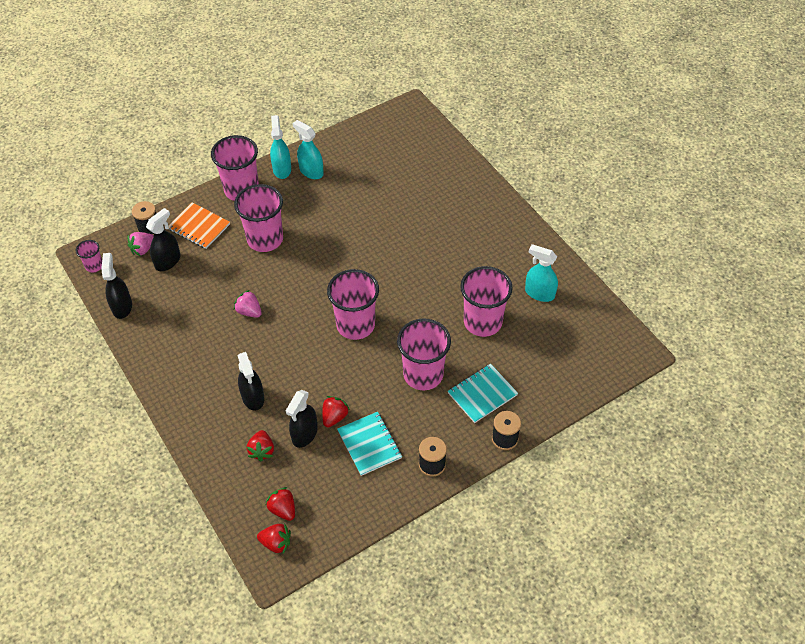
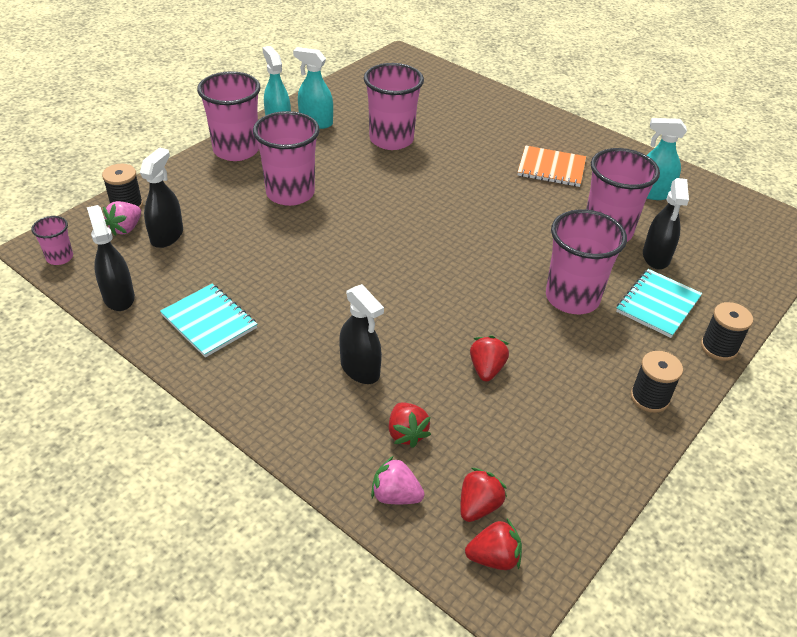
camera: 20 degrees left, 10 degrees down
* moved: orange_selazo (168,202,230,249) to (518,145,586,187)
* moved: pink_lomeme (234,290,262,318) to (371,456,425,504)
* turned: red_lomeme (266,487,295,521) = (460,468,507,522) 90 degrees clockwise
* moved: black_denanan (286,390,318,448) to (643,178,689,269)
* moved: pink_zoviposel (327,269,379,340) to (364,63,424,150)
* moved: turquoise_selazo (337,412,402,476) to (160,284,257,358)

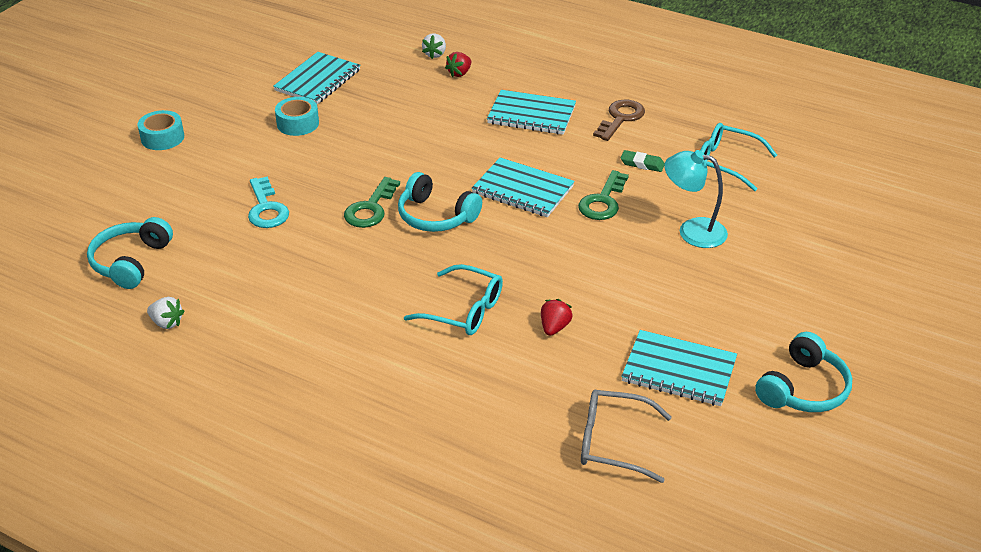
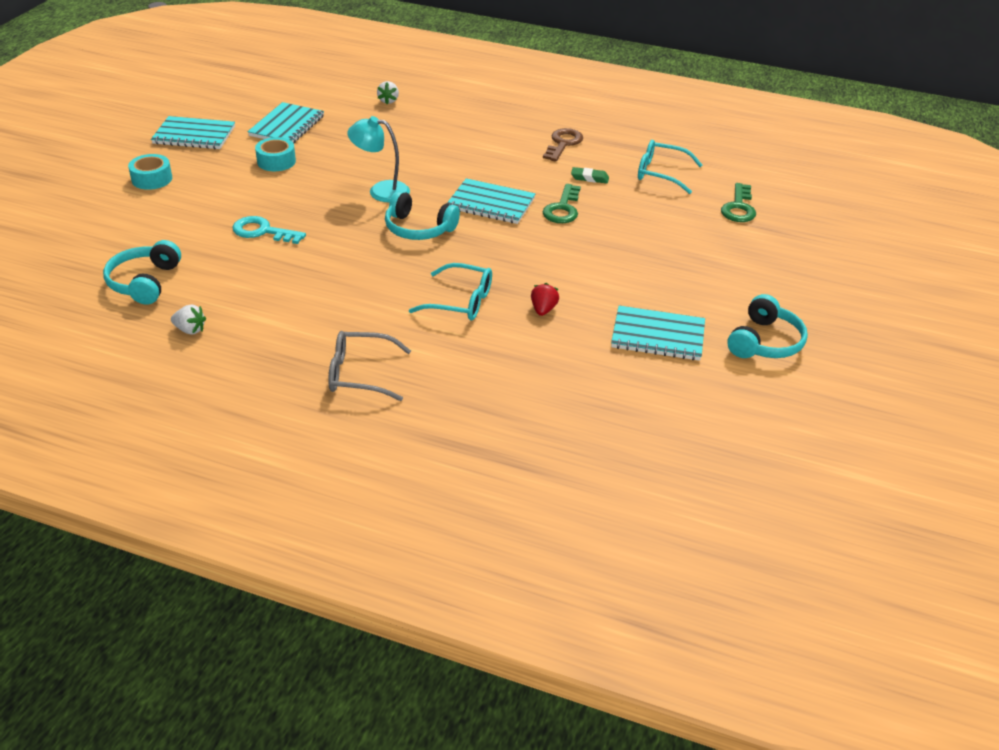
camera: 10 degrees left, 0 degrees up
* turned: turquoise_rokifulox (248,177,289,228) = (232,216,306,244) 135 degrees clockwise
* moved: green_rokifulox (344,177,400,228) to (721,183,756,222)
* removed: red_lomeme (445,52,471,77)
* moved: turquoise_selazo (487,90,576,135) to (151,116,235,149)
* moved: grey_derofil (581,390,672,483) to (328,331,411,401)
* moved: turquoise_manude (664,150,728,248) to (347,116,410,203)

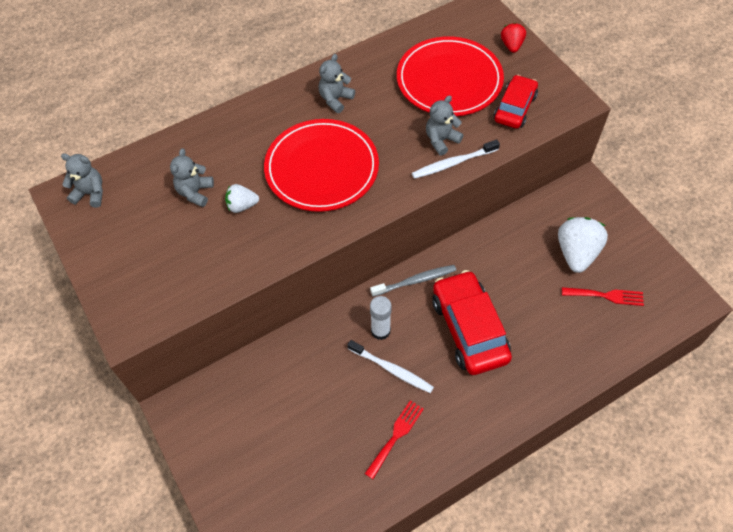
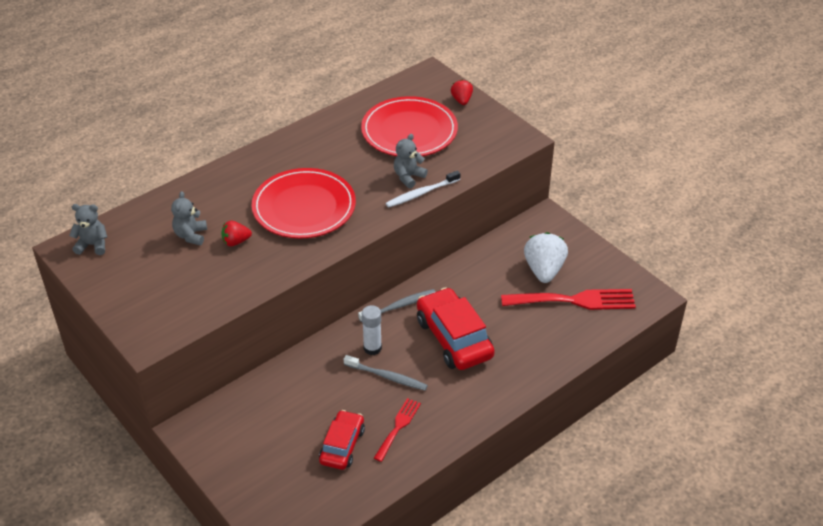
camera: 10 degrees left, 15 degrees down
* recoloured: white_lomeme (225,184,259,213) to red_lomeme (221,221,252,246)
* removed: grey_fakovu (318,54,355,113)
* recoloured: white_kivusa (348,340,434,393) to grey_kivusa (344,355,428,391)
* moved: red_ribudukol (494,75,538,129) to (319,410,365,470)
* resized: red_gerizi (562,287,644,306) = (501,289,636,310) x1.80

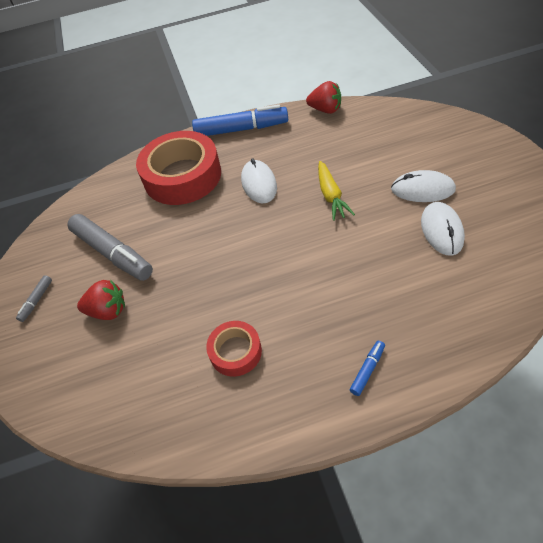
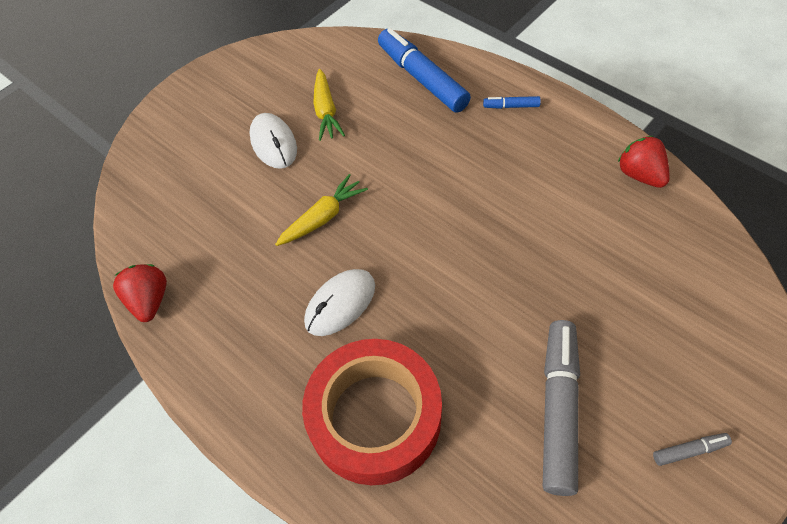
camera: 125 degrees left, 5 degrees up
* moved: red_lomeme (77,280,125,320) to (618,136,670,188)
* moved: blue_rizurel (192,104,288,136) to (378,28,471,113)
* removed: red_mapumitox (206,321,262,377)
* replaced: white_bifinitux (421,202,465,256) to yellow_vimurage (313,69,345,141)

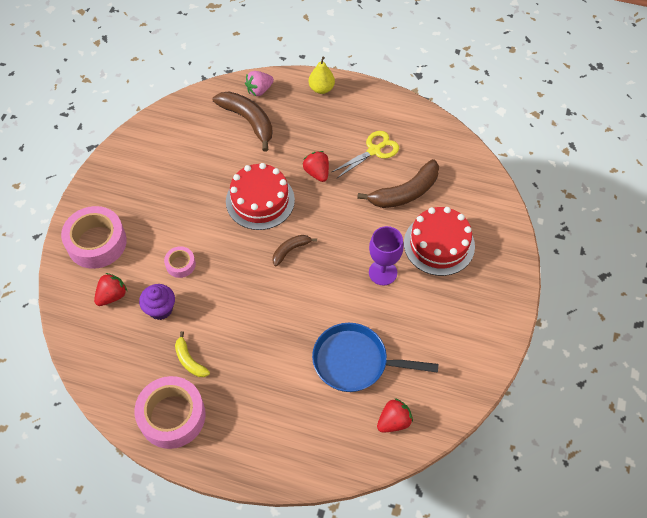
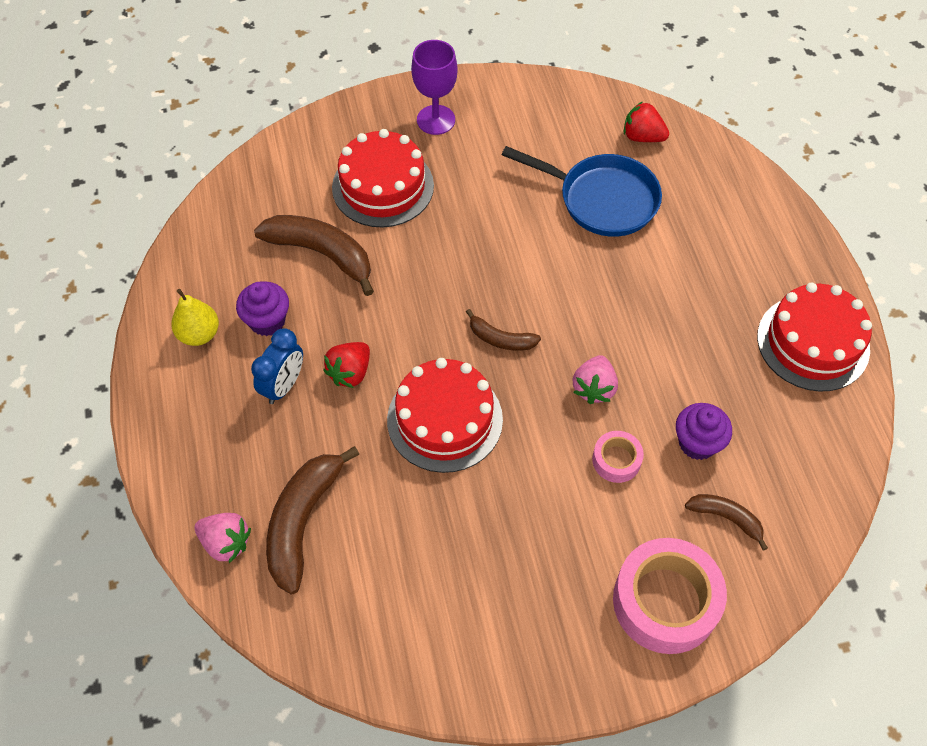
camera: 120 degrees left, 0 degrees up
* replaced: red_lomeme (94,273,127,306) to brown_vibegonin (685,494,768,551)
* replaced: pink_mapumitox (135,376,206,449) to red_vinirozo (757,282,872,392)
* removed: yellow_vibegonin (175,331,210,377)
* moved: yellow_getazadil (309,56,335,94) to (171,289,219,346)
* turned: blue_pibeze (312,323,439,392) = (502,146,662,237) 45 degrees counterclockwise
* replaced: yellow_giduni (332,131,399,178) to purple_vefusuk (236,281,289,336)
* moved: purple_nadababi (369,226,404,286) to (411,40,458,135)
* added: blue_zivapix (251,328,303,404)
* added: pink_lomeme (573,355,618,404)

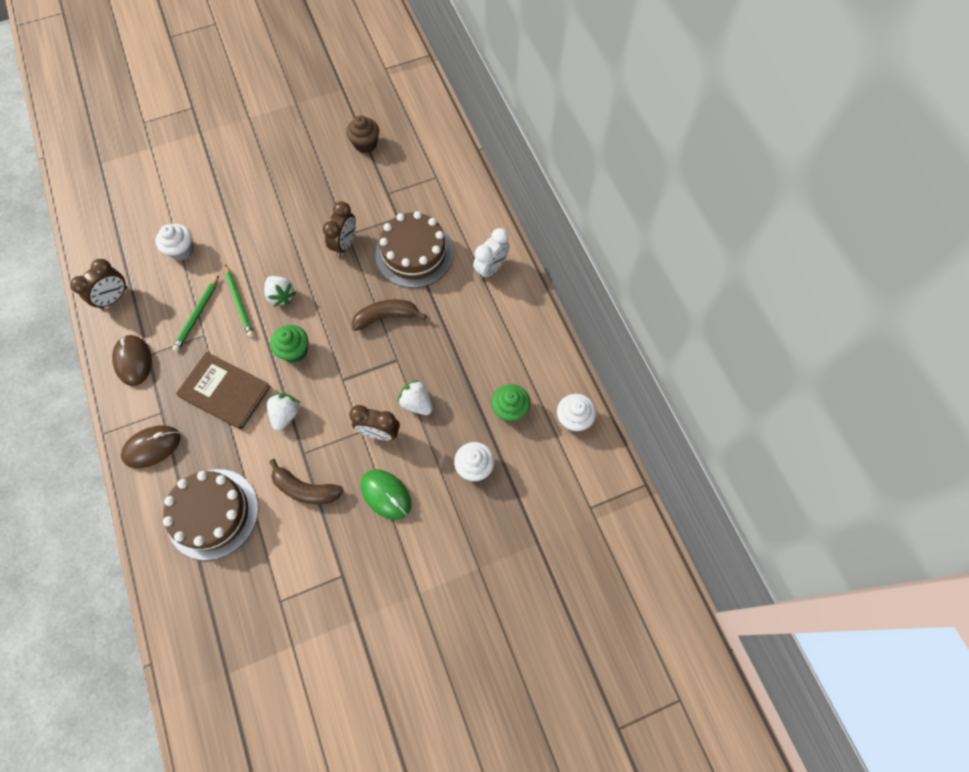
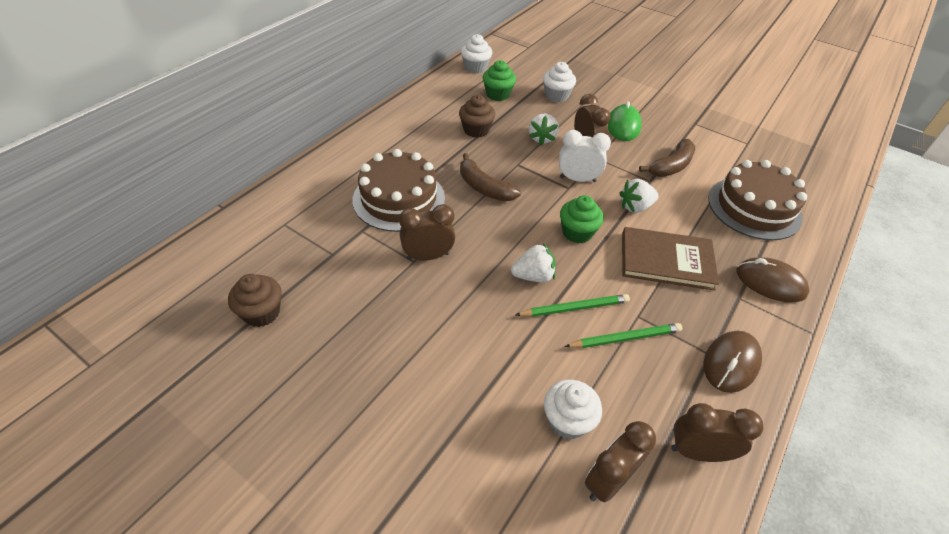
camera: 125 degrees left, 20 degrees down
* turned: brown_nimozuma (176,352,271,430) = (622,227,719,291) 75 degrees counterclockwise
* turned: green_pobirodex (225,264,254,337) = (515,294,630,317) 45 degrees clockwise
* turned: white_lomeme (264,276,296,307) = (511,243,556,282) 60 degrees clockwise
* turned: brown_vibegonin (269,459,344,504) = (639,139,695,177) 60 degrees clockwise
* moved: white_zivapix (473,228,510,280) to (559,130,611,182)
* added: brown_vefusuk (459,95,495,138)
* added: brown_zivapix (585,421,656,503)

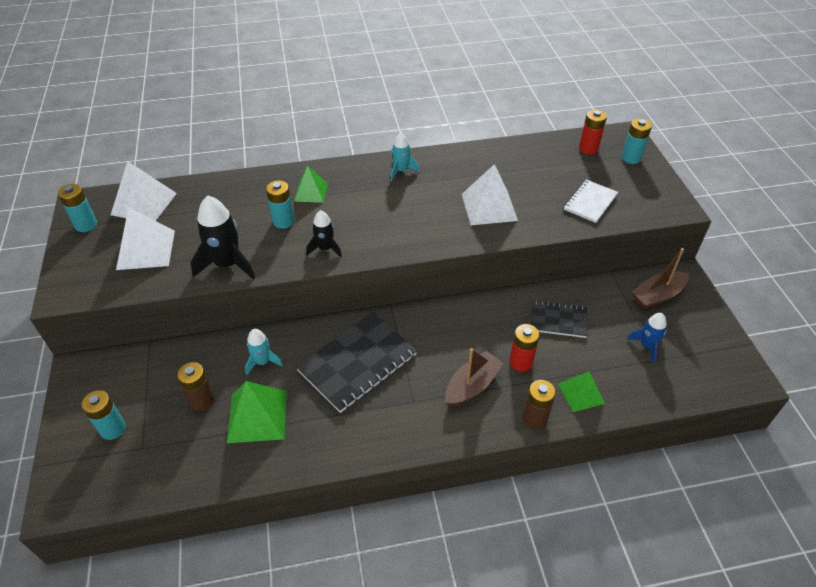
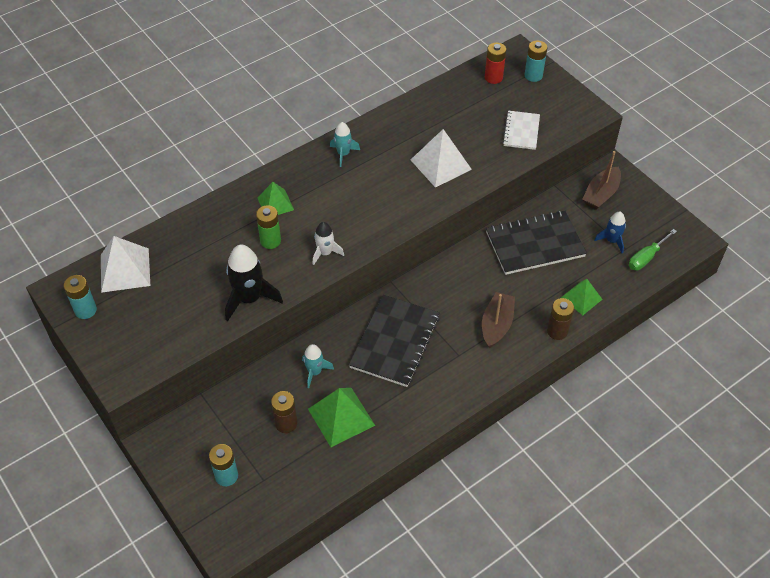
camera: 25 degrees left, 5 degrees up
* removed: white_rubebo (116,207,175,270)
* recoloured: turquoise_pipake (266,180,294,229) to green_pipake (256,205,281,249)
* recoloured: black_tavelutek (306,210,342,257) to white_tavelutek (313,222,344,265)
* removed: red_pipake (509,324,540,372)
* resized: black_selazo (531,300,587,338) = (486,210,587,275) x1.75
* added: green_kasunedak (629,229,677,270)

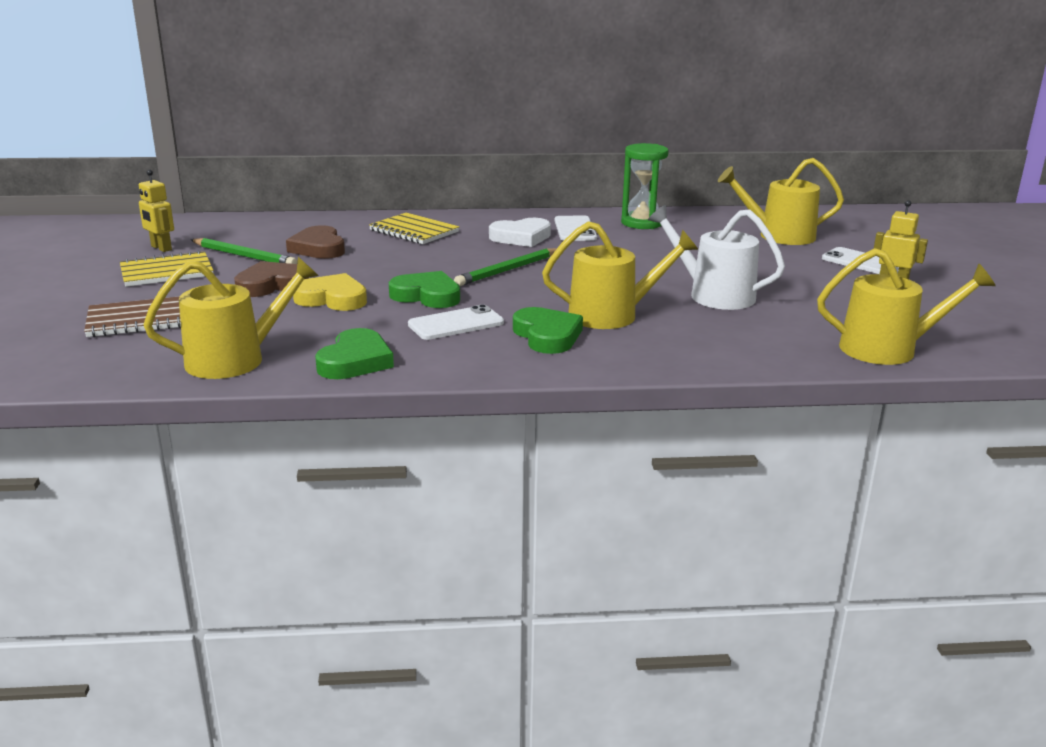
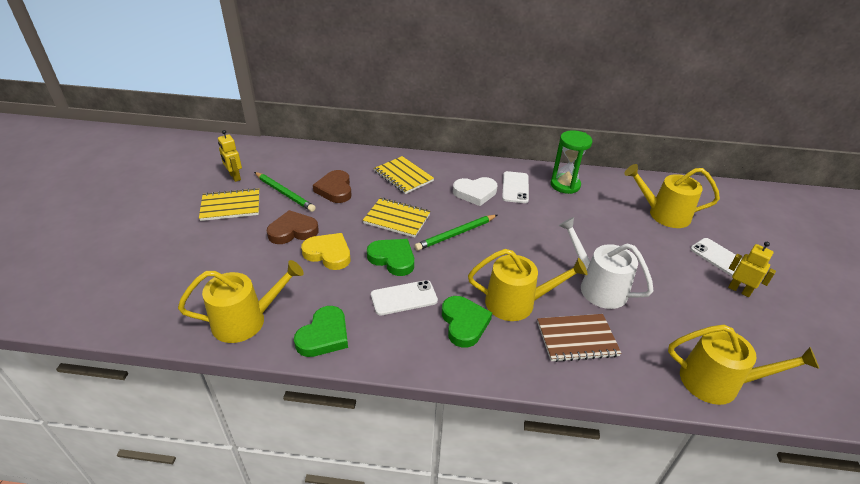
camera: 10 degrees right, 15 degrees up
* moved: brown_selazo (84,296,181,337) to (537,314,621,362)
* added: yellow_selazo (363,198,431,237)

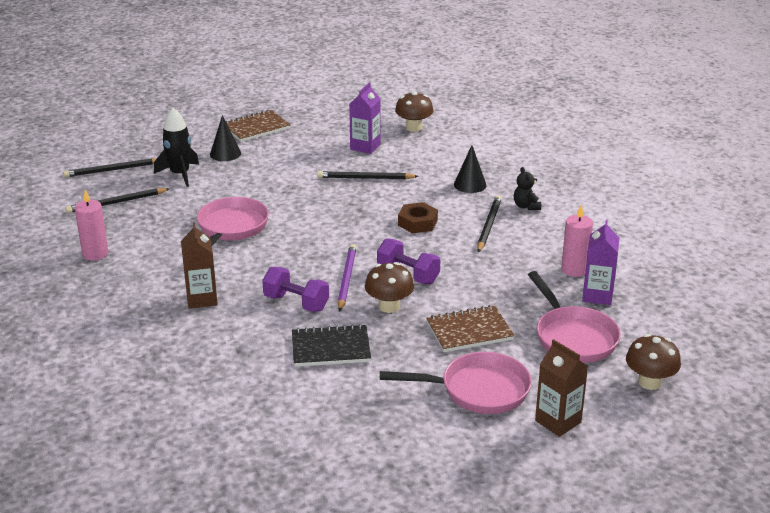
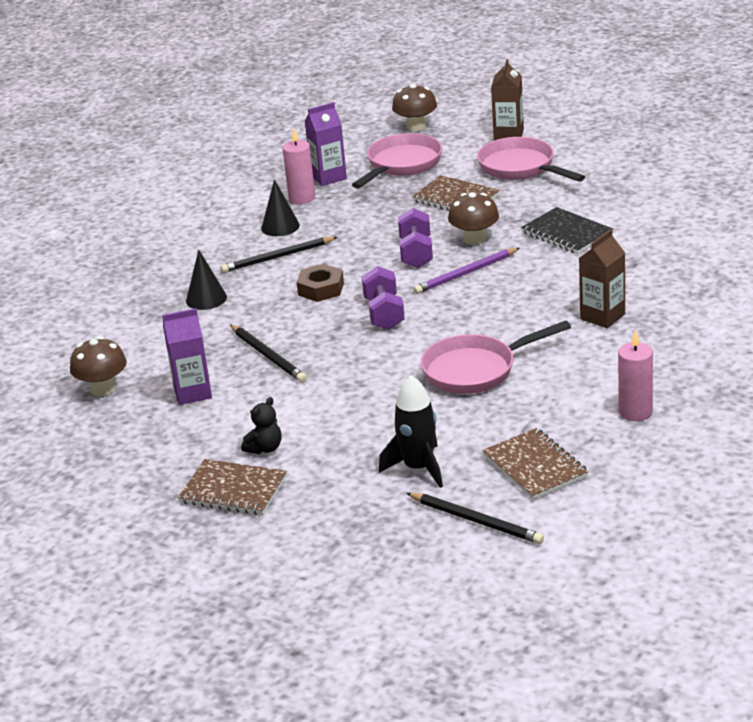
camera: 125 degrees left, 0 degrees up
* replaced: black_pobirodex (65,188,170,213) to brown_selazo (482,428,589,500)
* moved: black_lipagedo (210,115,241,161) to (261,179,300,236)
* moved: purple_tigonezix (262,267,329,312) to (362,266,405,330)
* moved: black_fakovu (514,167,541,210) to (241,397,281,454)

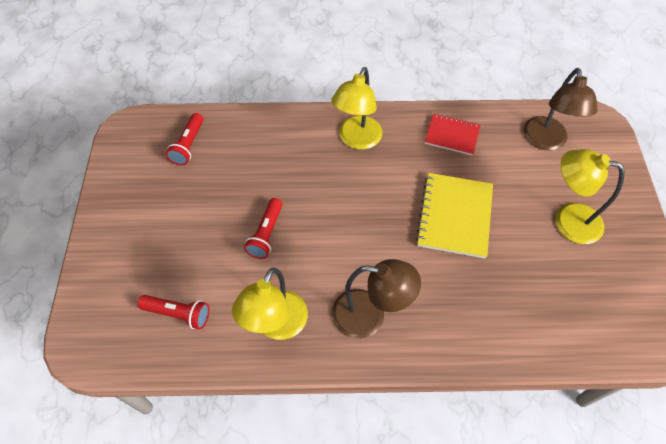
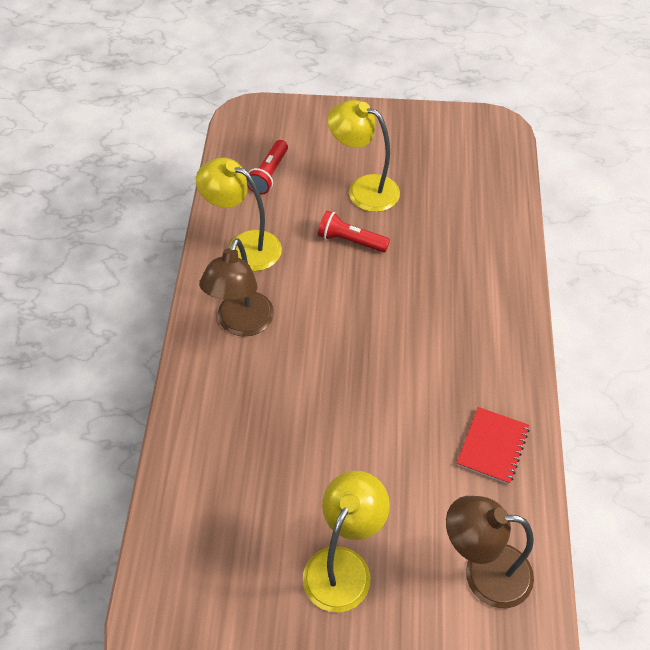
camera: 95 degrees right, 5 degrees down
* removed: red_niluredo (166,113,203,166)
* moved: yellow_manude (331,67,383,150) to (327,100,400,212)
* removed: yellow_selazo (416,173,493,258)

